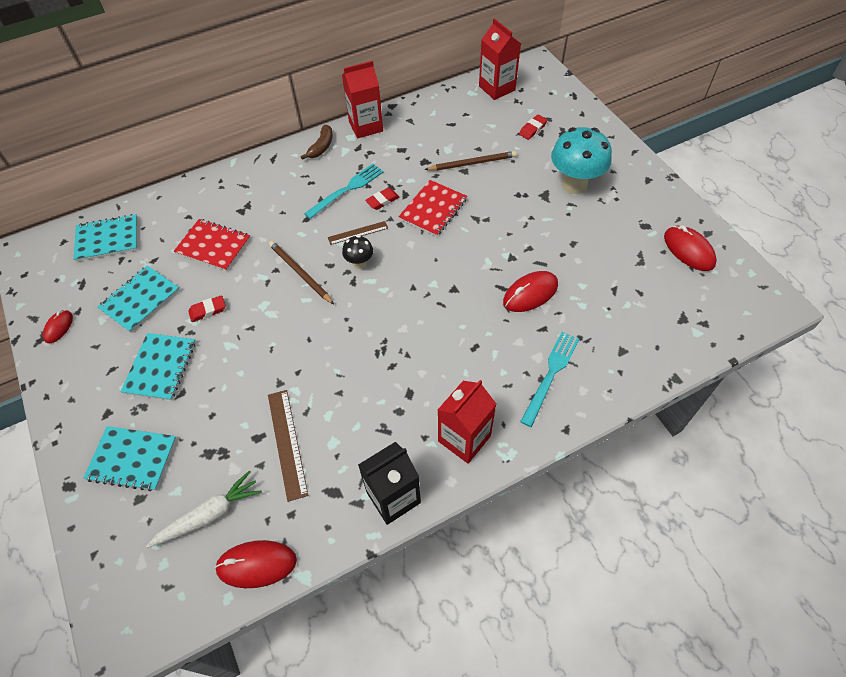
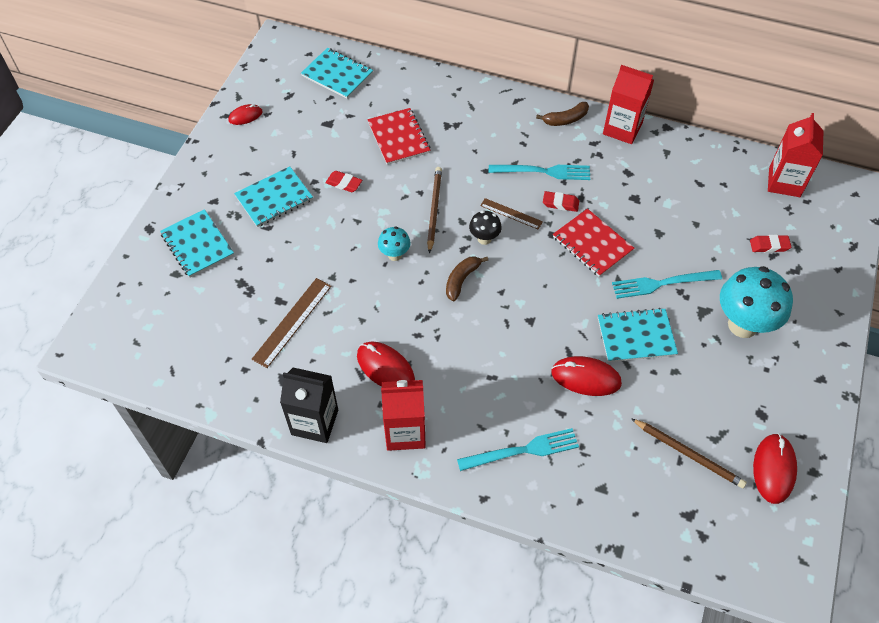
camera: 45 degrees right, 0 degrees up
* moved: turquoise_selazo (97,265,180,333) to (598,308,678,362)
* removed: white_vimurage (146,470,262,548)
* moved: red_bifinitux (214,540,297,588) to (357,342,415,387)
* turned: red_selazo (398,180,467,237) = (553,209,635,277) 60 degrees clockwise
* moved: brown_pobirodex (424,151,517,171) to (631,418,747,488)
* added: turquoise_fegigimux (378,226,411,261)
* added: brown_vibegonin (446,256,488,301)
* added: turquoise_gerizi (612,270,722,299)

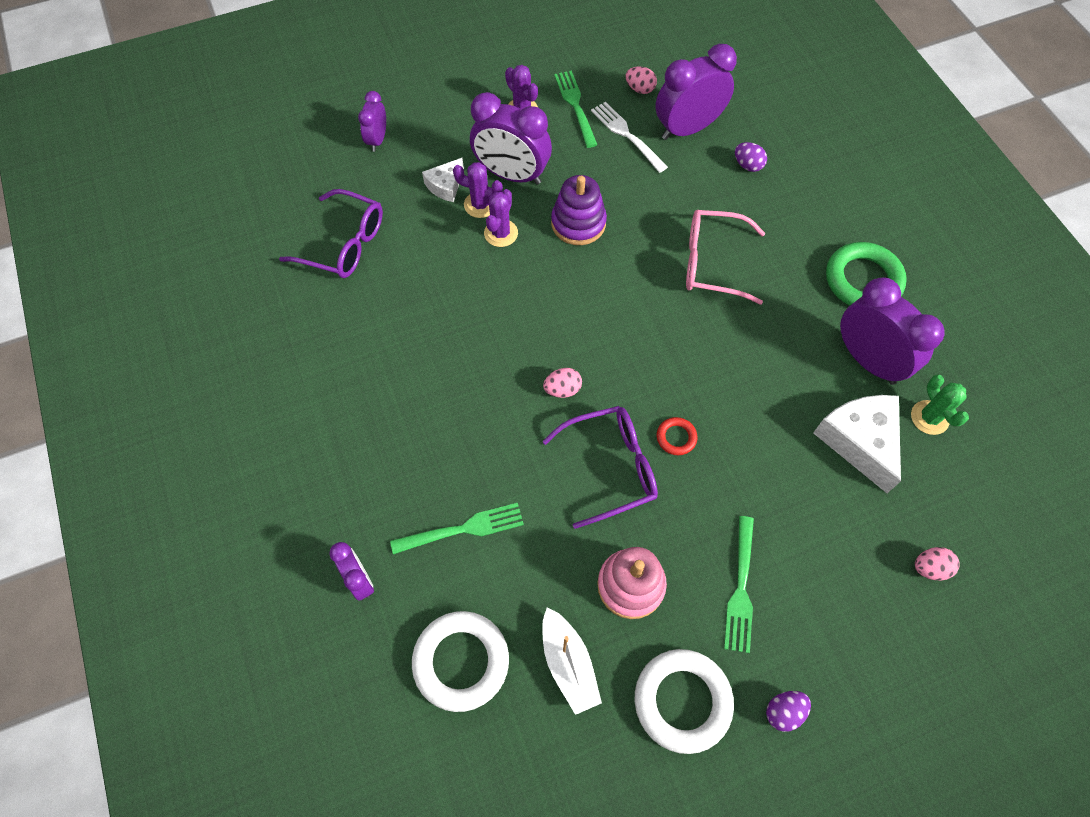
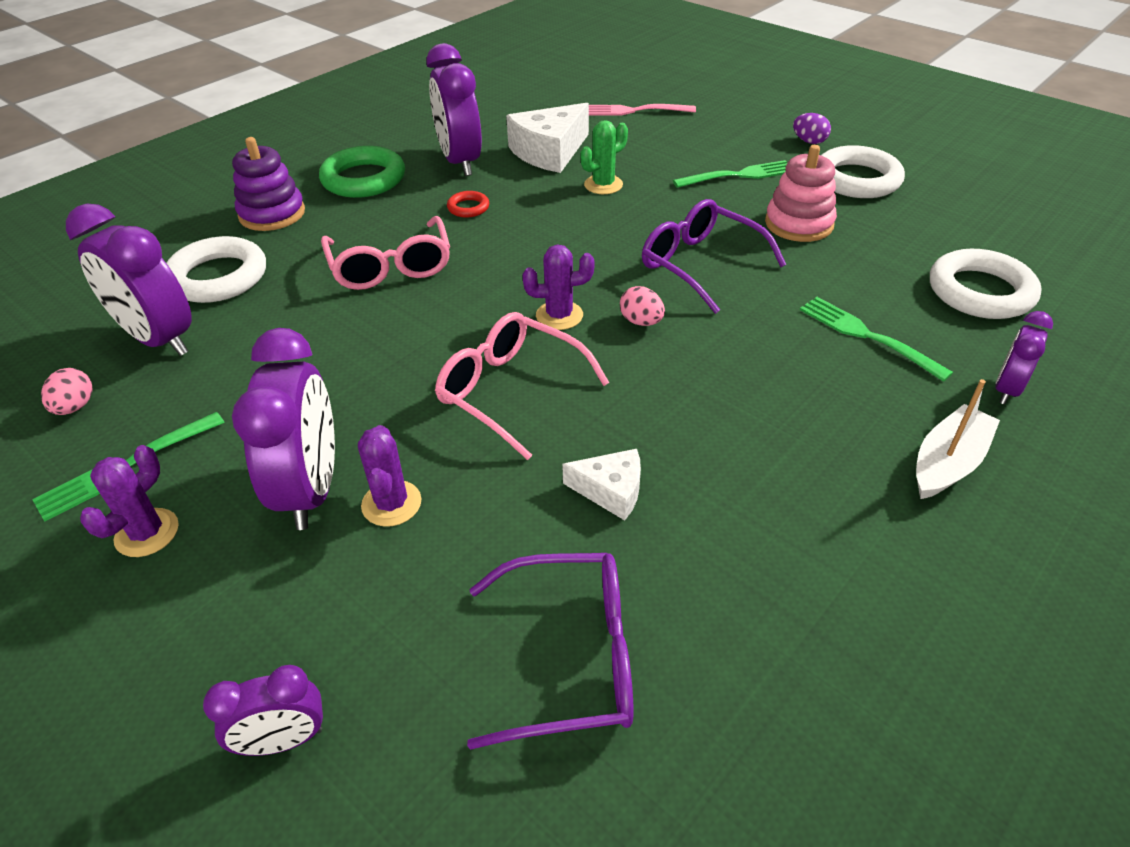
camera: 115 degrees left, 20 degrees down
* turned: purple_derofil (279,189,383,278) = (467,553,634,750) 90 degrees clockwise
* moved: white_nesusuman (422,158,464,202) to (562,449,641,520)
* moved: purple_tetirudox (484,189,518,247) to (522,245,595,330)
* moved: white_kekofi (542,607,602,715) to (916,379,1000,499)
* moved: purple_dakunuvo (551,175,607,245) to (232,137,305,231)
* removed: white_gerizi (591,102,668,173)
* moved: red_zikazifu (657,417,697,455) to (447,191,489,217)
* replaced: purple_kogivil (735,142,767,172) to white_zikazifu (166,236,266,303)
* turned: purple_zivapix (840,278,944,385) = (426,43,482,176) 45 degrees counterclockwise
* moved: green_tetirudox (911,374,969,435) to (580,120,628,194)
* replaced: pink_kogivil (915,547,960,581) to pink_gerizi (589,104,696,116)
* added: pink_derofil (435,312,610,460)

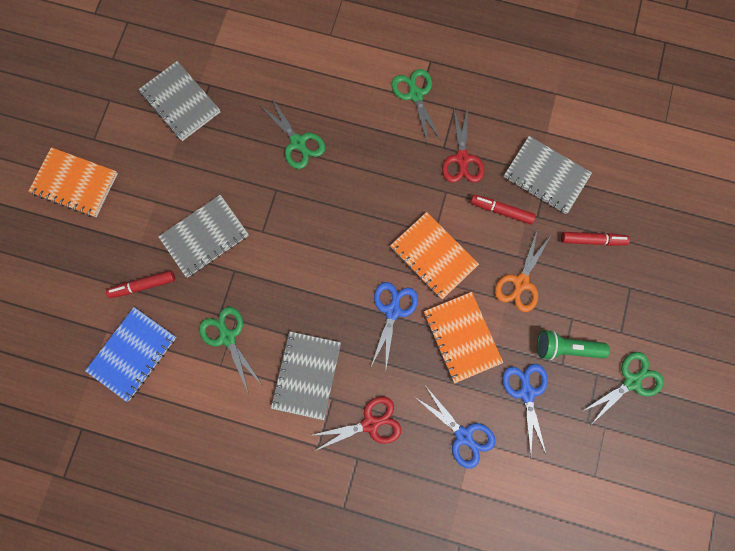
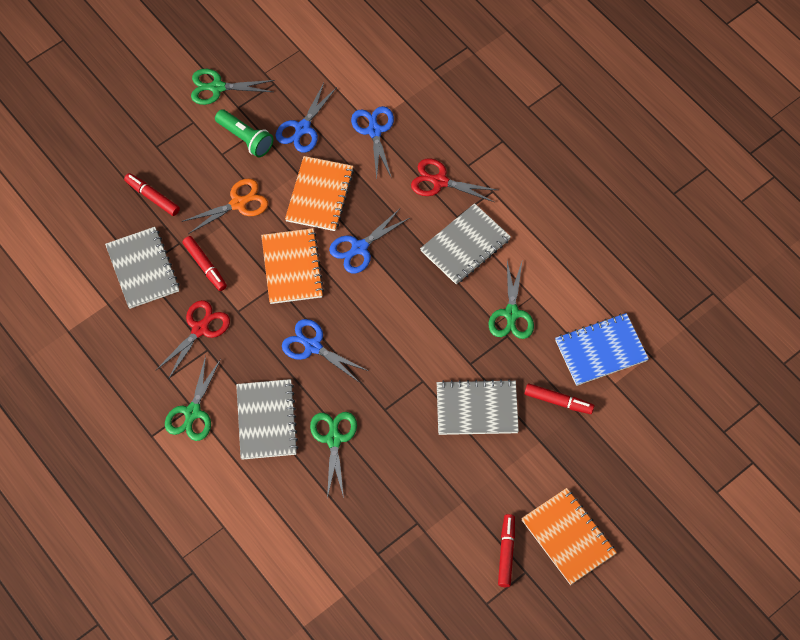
camera: 145 degrees left, 15 degrees down
* moved: grey_selazo (138,61,220,141) to (236,379,299,460)
* added: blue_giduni (282,319,368,383)
* added: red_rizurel (498,514,515,587)

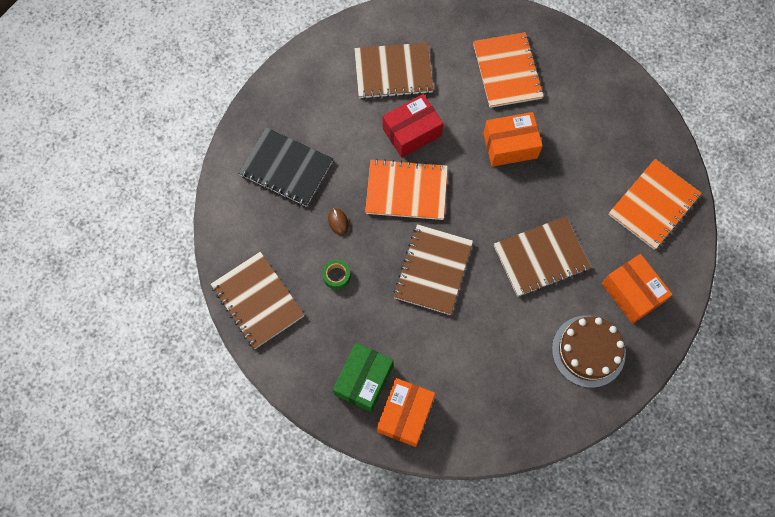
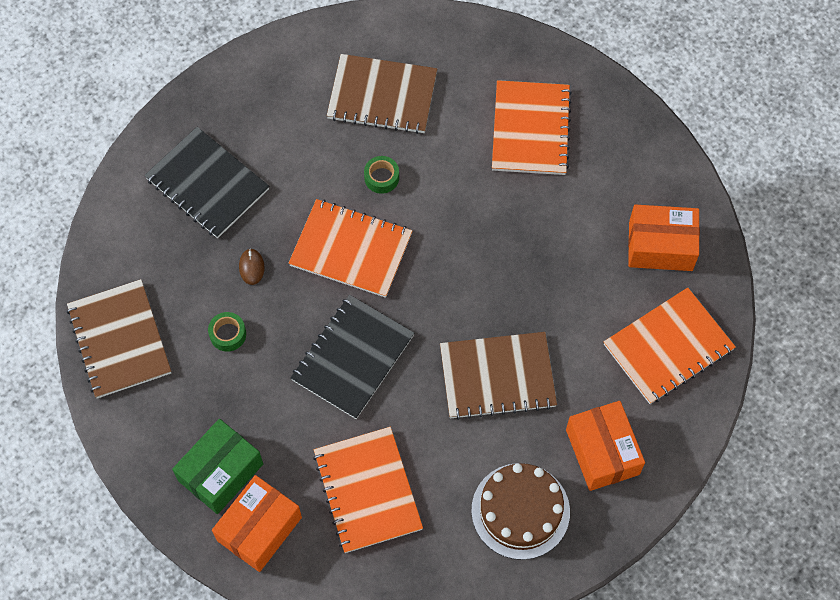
camera: 15 degrees right, 5 degrees down
* replaced: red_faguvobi (383,94,443,158) to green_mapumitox (364,156,399,194)
* recoloured: brown_selazo (393,224,473,315) to black_selazo (290,295,414,419)
* moved: orange_faguvobi (483,112,543,167) to (628,205,700,271)
* added: orange_selazo (313,427,423,553)

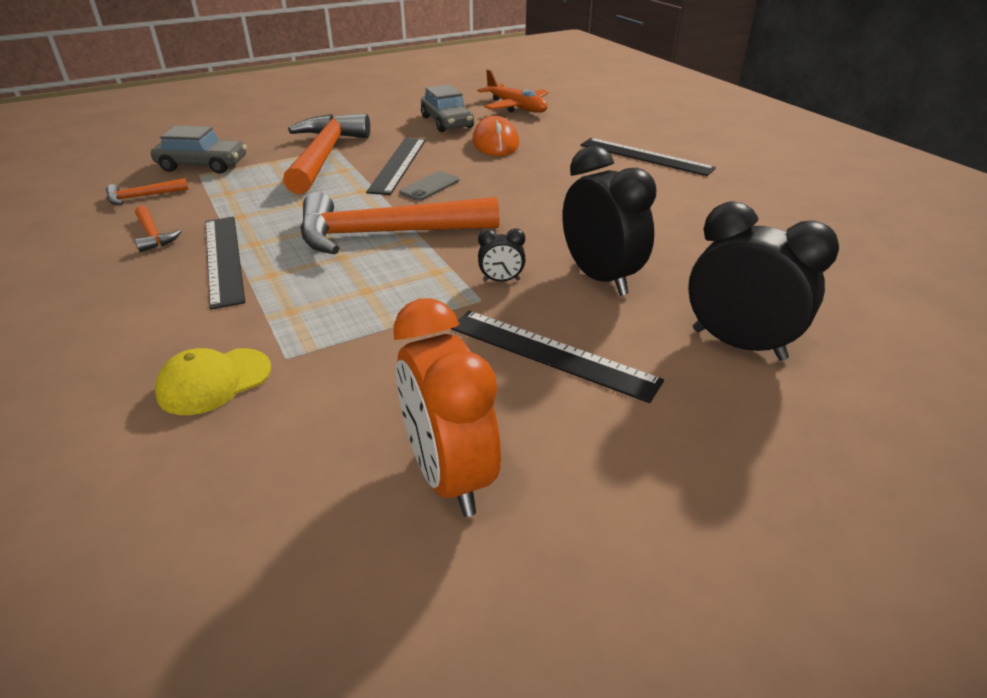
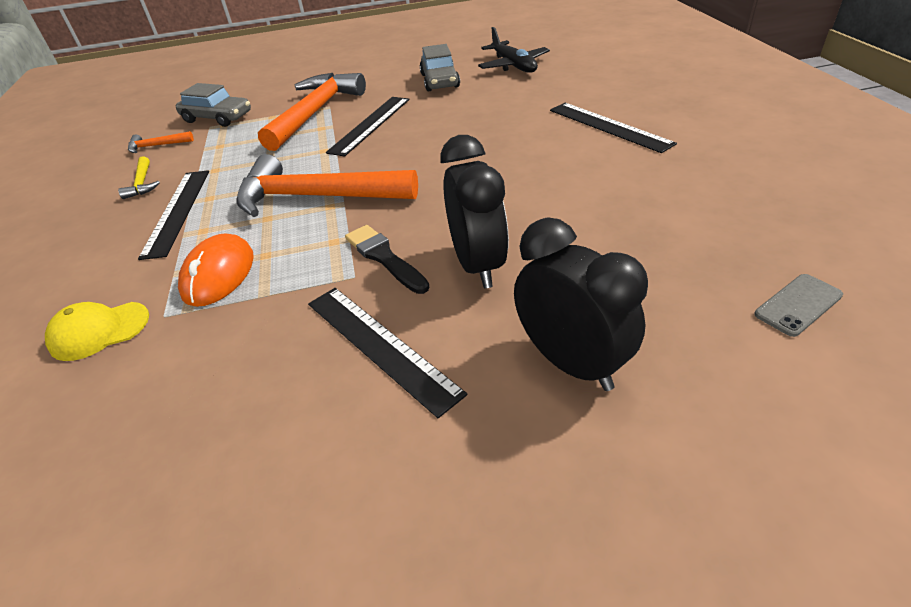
camera: 20 degrees right, 5 degrees up
* recoloured: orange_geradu (135,206,181,252) to yellow_geradu (118,156,160,199)
* removed: orange_zivapix (394,298,501,517)
* moved: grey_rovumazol (399,171,459,201) to (754,274,843,337)
* moved: orange_bifinitux (473,116,519,156) to (178,233,254,307)
* recoloured: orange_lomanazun (478,69,549,113) to black_lomanazun (478,27,550,73)
* replaced: black_zivapix (478,228,526,282) to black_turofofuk (345,225,429,294)

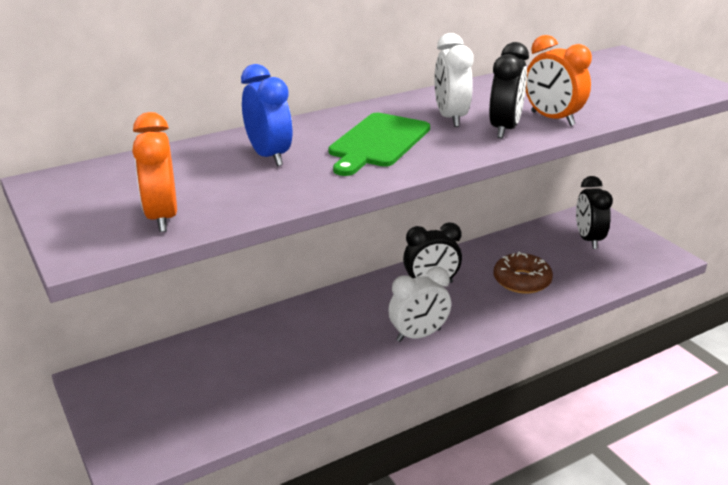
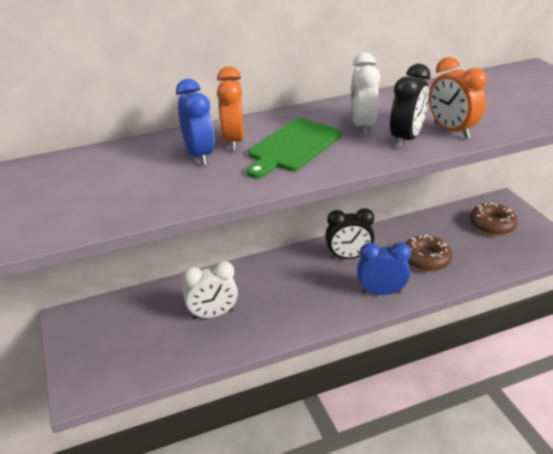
camera: 10 degrees right, 5 degrees up
* moved: orange_zivapix (132,112,177,232) to (217,66,244,151)
* moved: white_zivapix (388,267,451,342) to (182,261,238,319)
* replaced: black_zivapix (576,176,613,249) to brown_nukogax (470,202,518,236)
* added: blue_zivapix (357,242,411,295)

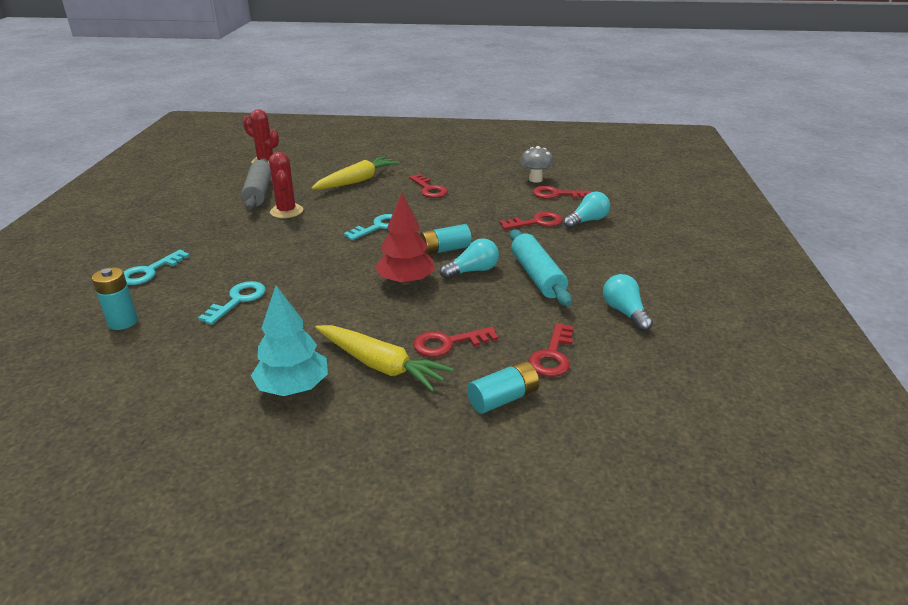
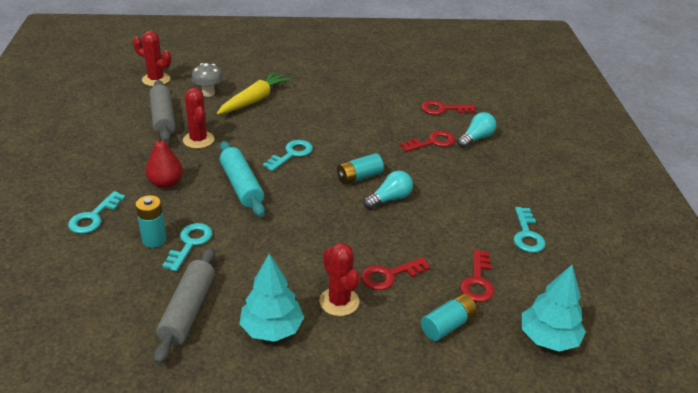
camera: 10 degrees left, 5 degrees up
* moved: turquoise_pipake (92,267,138,330) to (136,195,167,248)
* replaced: yellow_vimurage (316,325,454,392) to red_tetirudox (319,243,360,316)
* removed: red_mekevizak (375,193,435,285)
* removed: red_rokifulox (409,174,448,198)
* moved: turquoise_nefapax (510,229,572,306) to (220,141,265,217)
* moved: grey_fegigimux (520,146,554,183) to (191,63,223,97)
* replaced: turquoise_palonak (603,274,653,331) to turquoise_rokifulox (513,207,546,253)
* added: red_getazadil (145,130,183,188)
* added: grey_nefapax (154,247,215,365)
* added: turquoise_mekevizak (522,265,586,352)

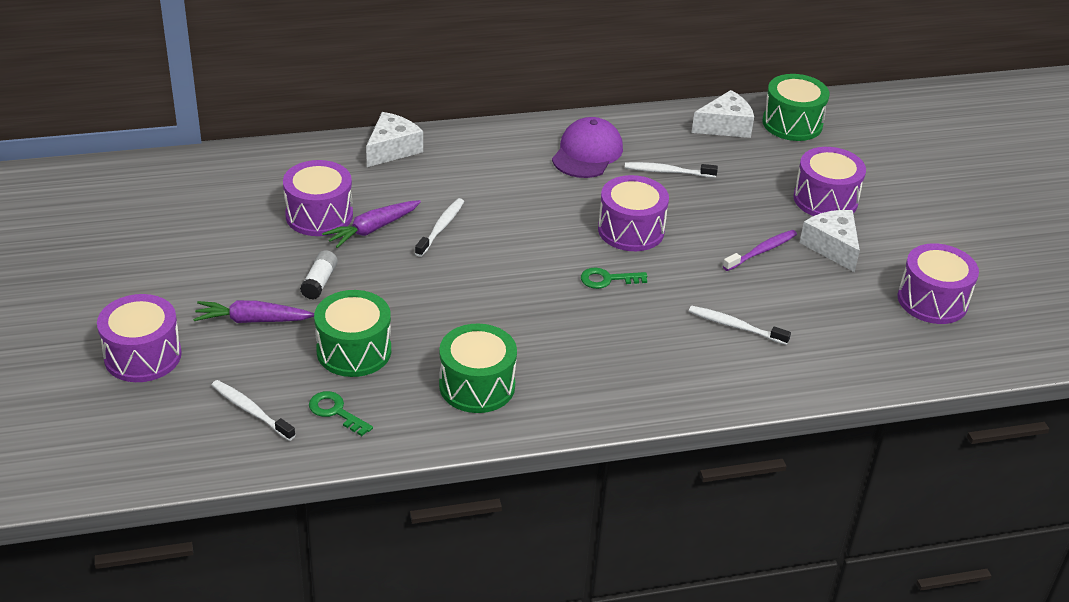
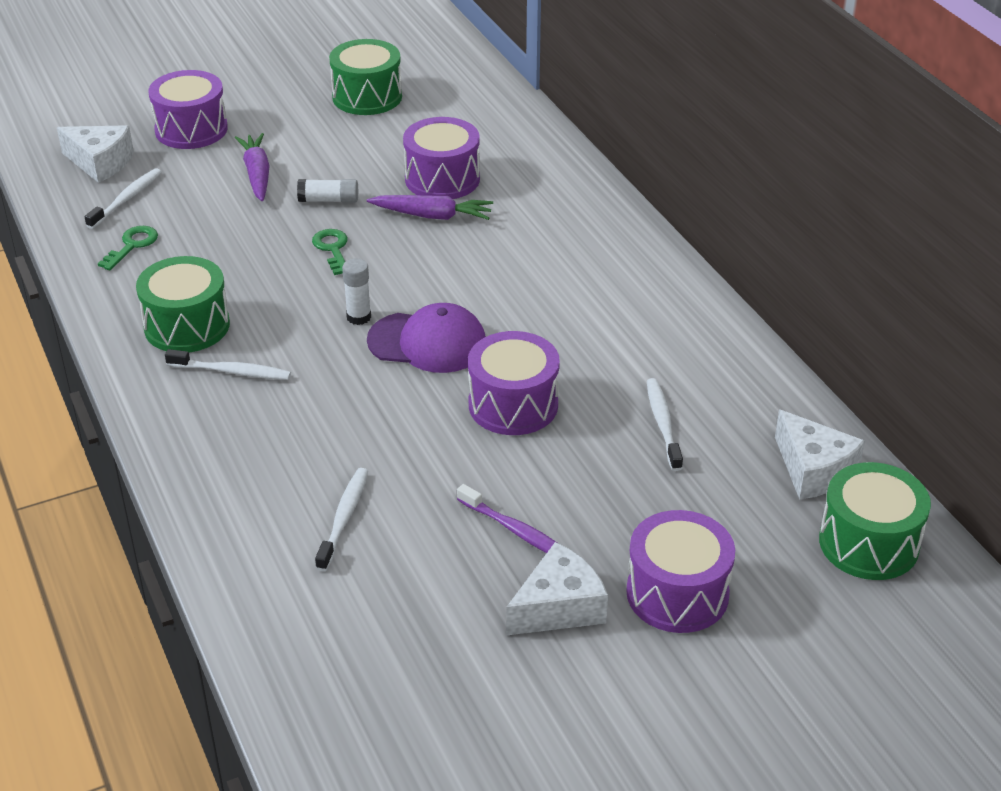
camera: 80 degrees right, 0 degrees up
* moved: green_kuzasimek (314,290,391,377) to (329,39,402,115)
* turned: purple_vimurage (322,200,421,248) = (367,195,493,220) 150 degrees clockwise
* moved: white_nesusuman (366,112,423,167) to (57,125,134,183)
* moved: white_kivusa (415,198,464,257) to (165,349,291,380)
* moved: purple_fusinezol (552,117,623,178) to (367,303,486,373)
* moved: green_rokifulox (581,268,647,289) to (312,229,348,275)
* removed: purple_kuzasimek (898,243,979,324)
* added: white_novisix (342,259,371,325)

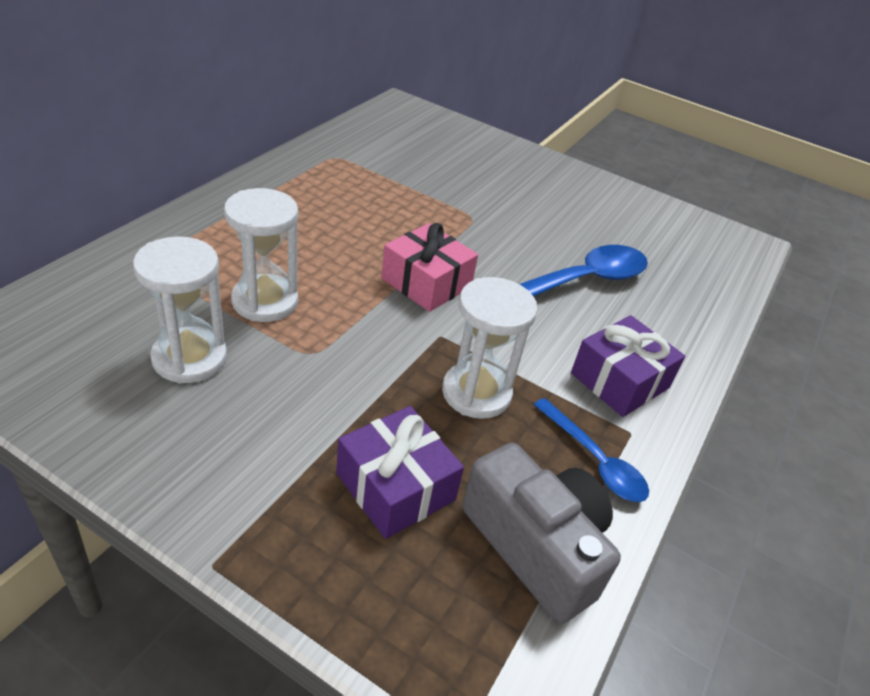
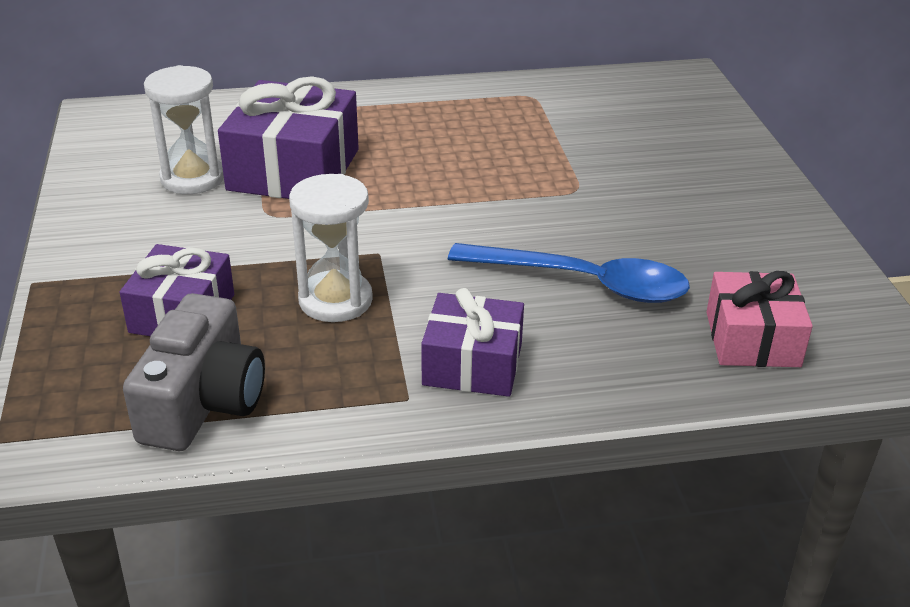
camera: 55 degrees right, 5 degrees down
* replaced: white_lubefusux (224,188,298,322) to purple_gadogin (218,76,359,199)
* moved: pink_gadogin (381,223,478,312) to (707,271,813,367)
* removed: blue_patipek (533,398,649,502)

